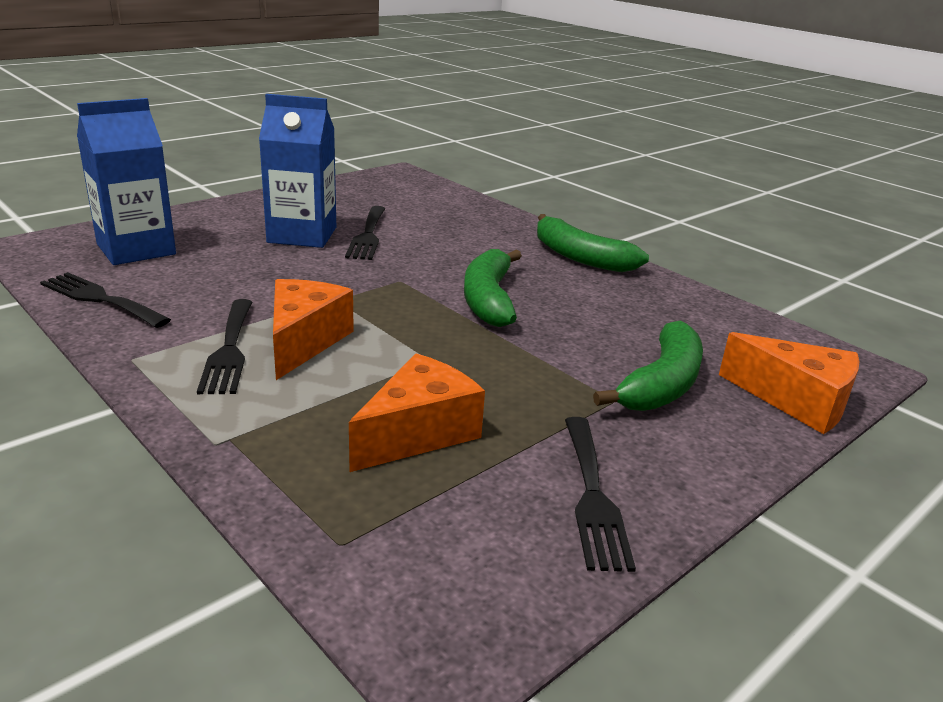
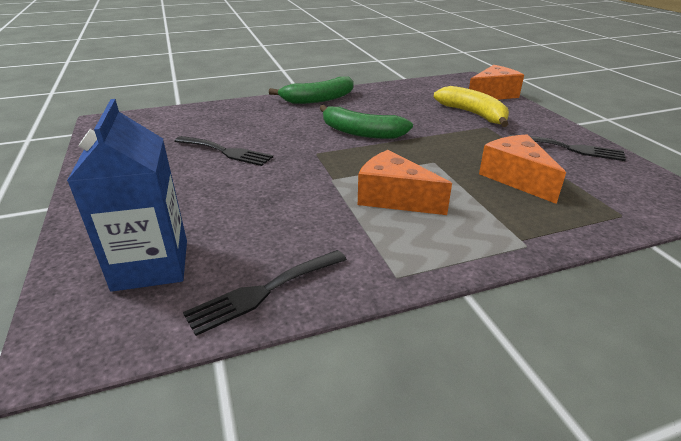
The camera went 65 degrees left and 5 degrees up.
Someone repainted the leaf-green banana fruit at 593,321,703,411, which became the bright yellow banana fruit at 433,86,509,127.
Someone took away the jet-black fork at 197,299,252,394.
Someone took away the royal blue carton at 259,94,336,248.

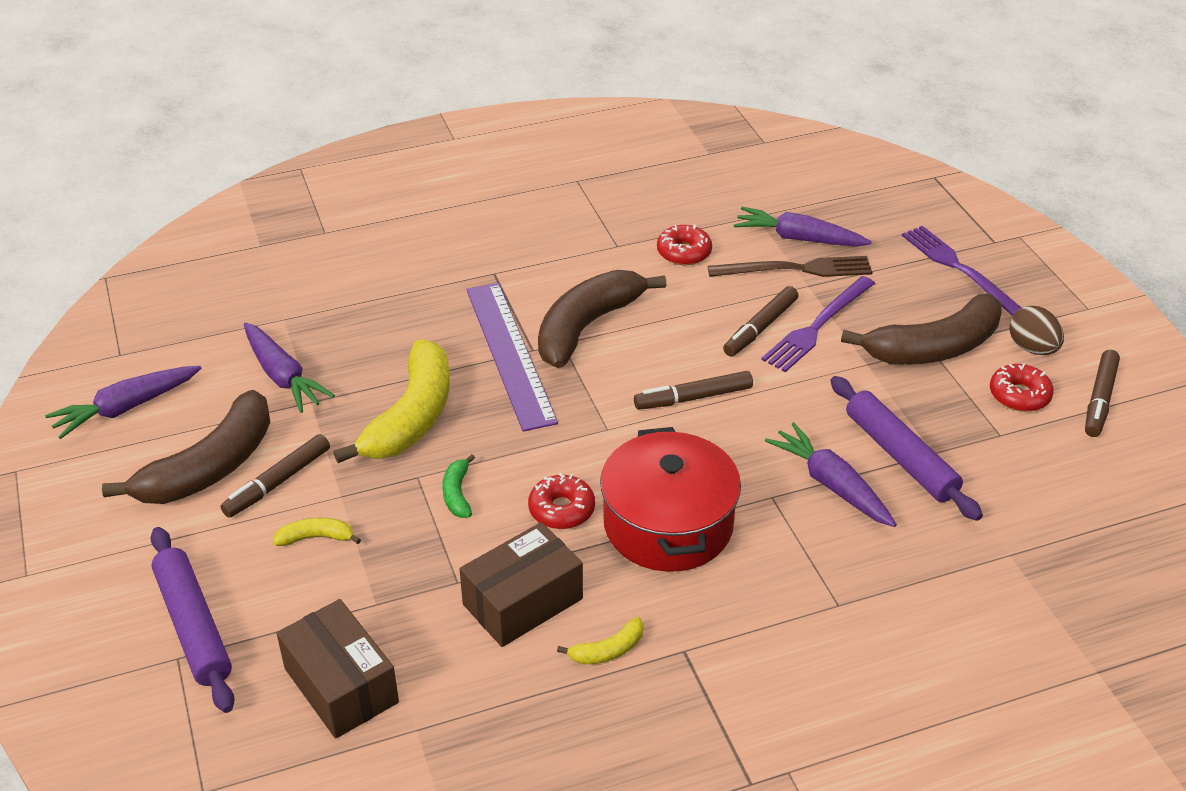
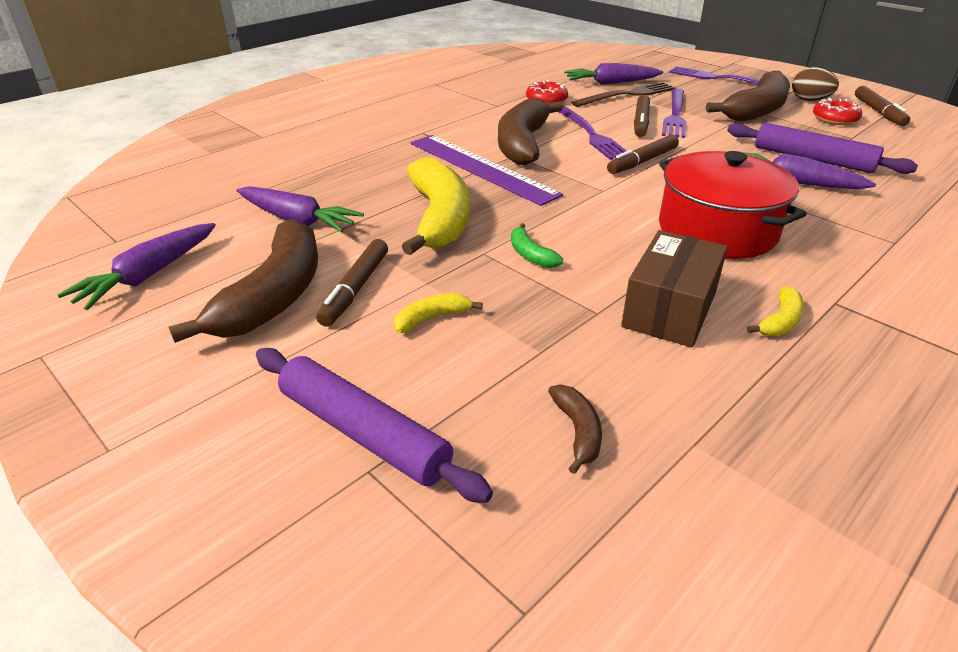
The camera went 25 degrees left and 5 degrees down.
Someone swapped the brown package at 276,599,399,738 for the brown banana fruit at 548,385,602,474.
Someone put down the royal purple fork at 559,105,627,160.
Someone took away the scarlet glazed donut at 528,473,595,529.

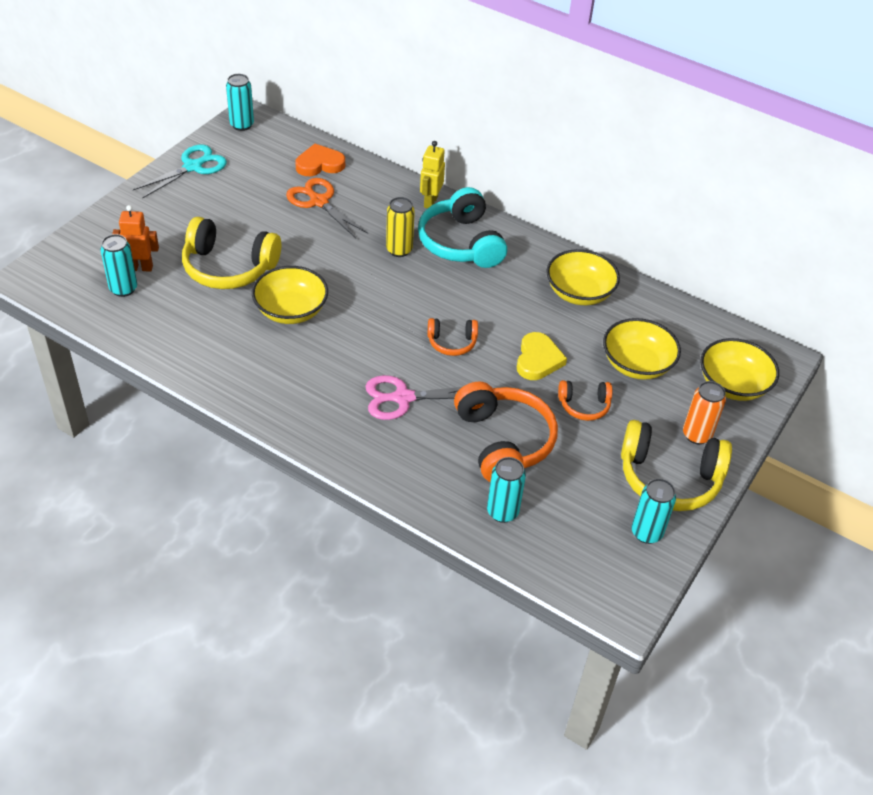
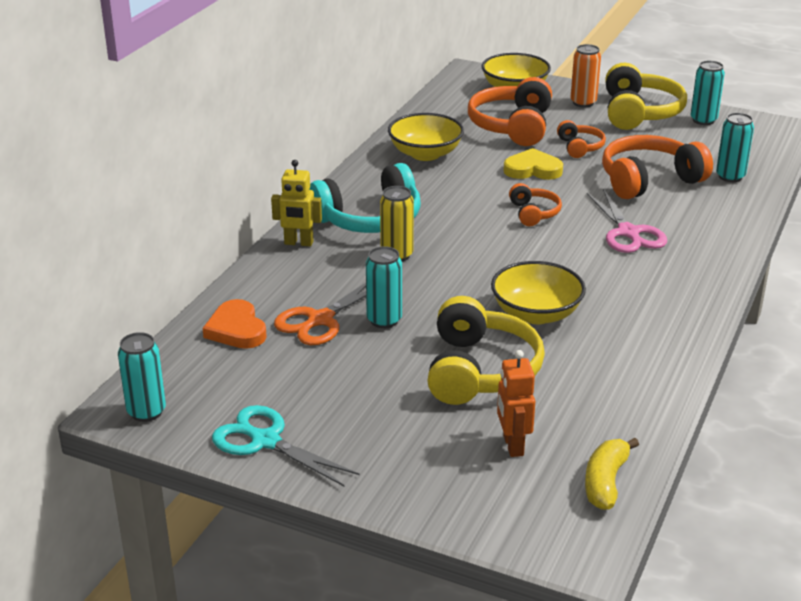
The camera went 95 degrees left and 15 degrees down.
Someone carried the turquoise soda can from 100,234,137,297 to 366,246,402,328.
Someone swapped the bright yellow serving bowl at 603,318,681,380 for the orange headphones at 468,77,552,146.
Someone put down the bright yellow banana fruit at 585,438,639,510.

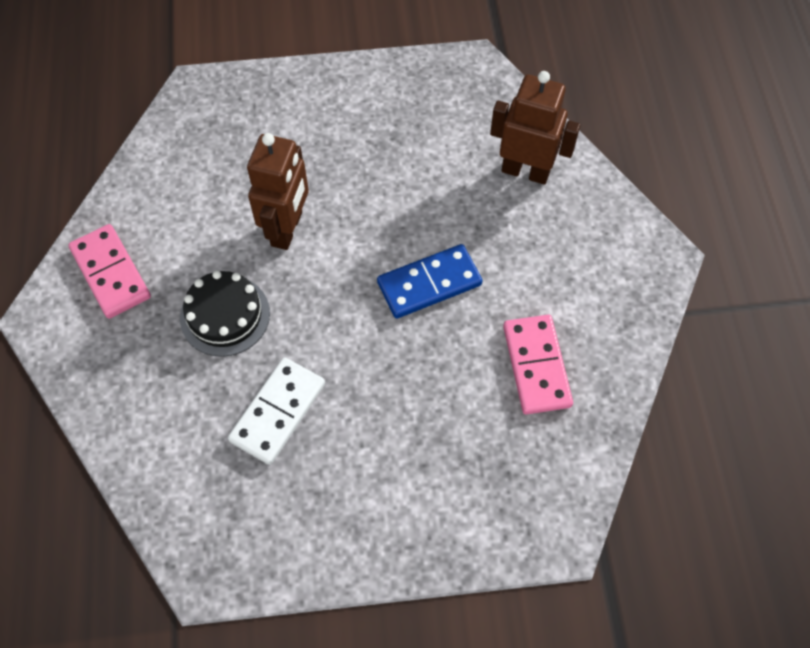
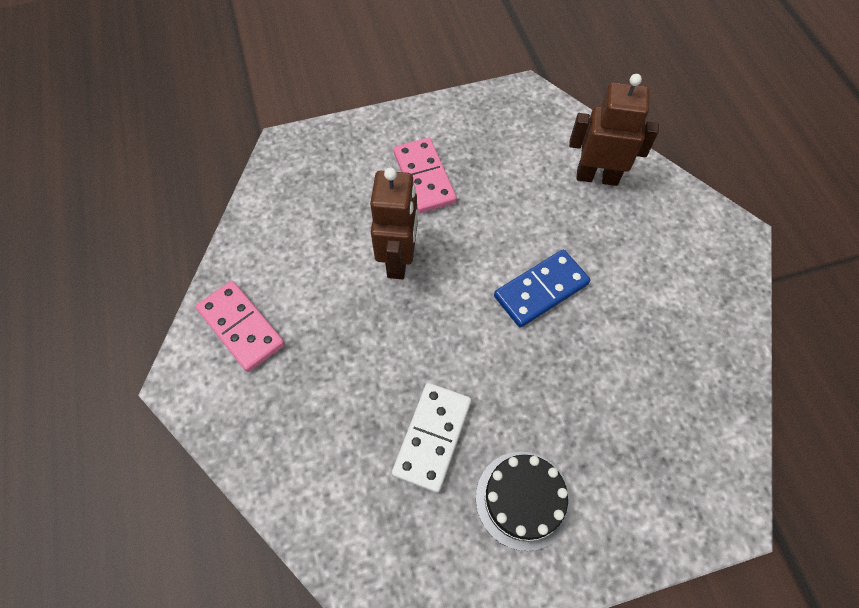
The camera went 10 degrees left and 0 degrees up.
Someone carried the rose-pink domino from 503,315,573,415 to 394,138,457,213.
Someone carried the jet-black layer cake from 180,271,270,357 to 476,451,572,551.

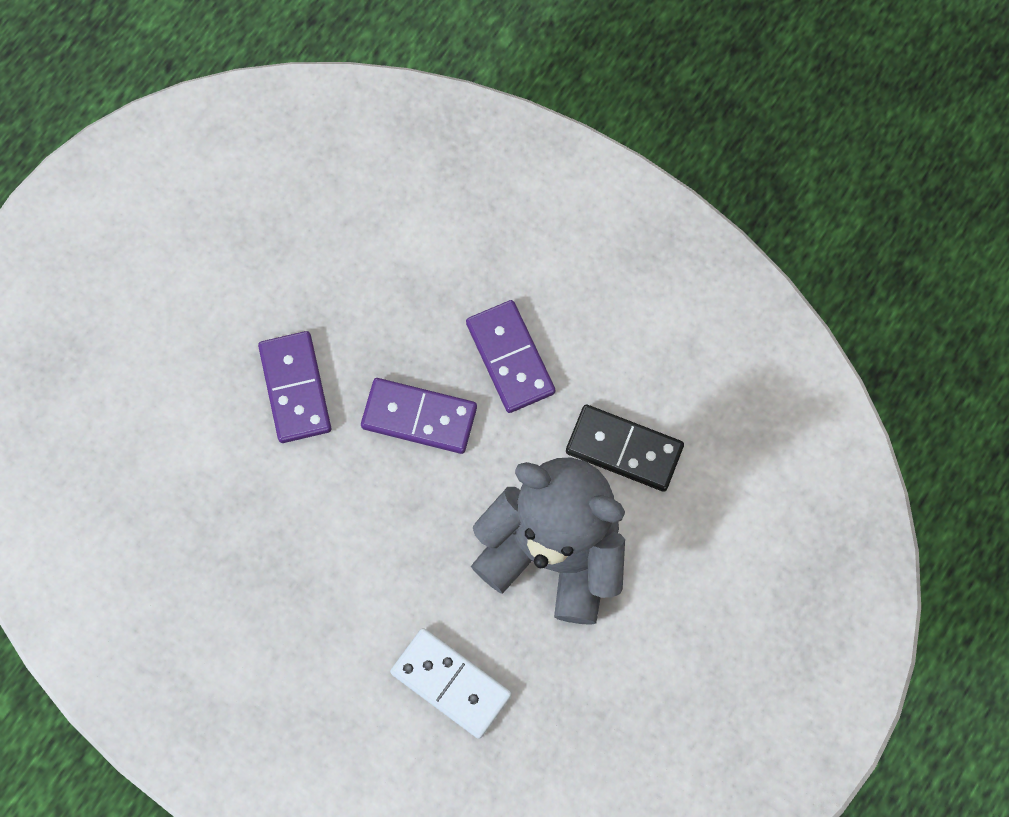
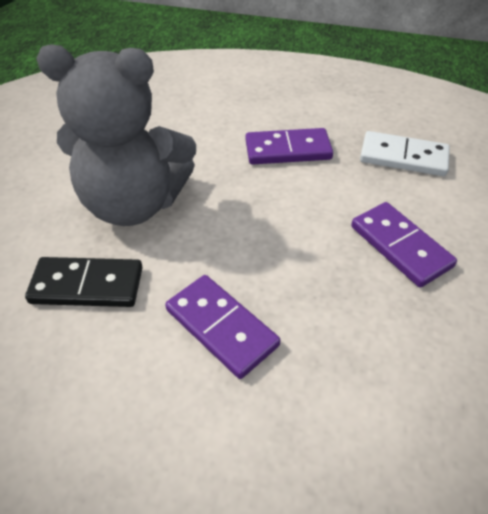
The camera went 160 degrees right and 25 degrees down.
Someone carried the royal purple domino from 361,378,477,454 to 245,128,333,165.
Someone carried the snow-white domino from 390,628,511,739 to 360,131,450,176.

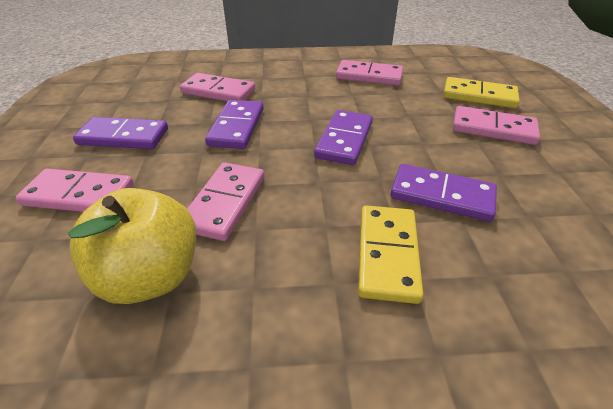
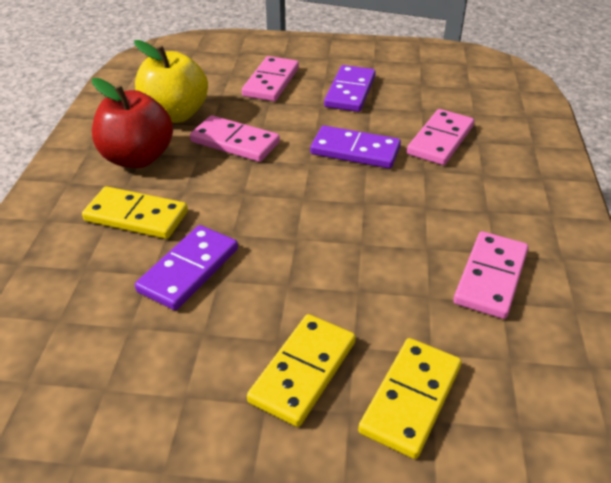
The camera went 100 degrees right and 0 degrees up.
Someone put down the scarlet apple fruit at 92,78,173,168.
Someone repainted the rose-pink domino at 453,106,540,145, which became the bright yellow domino at 247,314,356,427.
Someone took away the royal purple domino at 314,110,373,165.

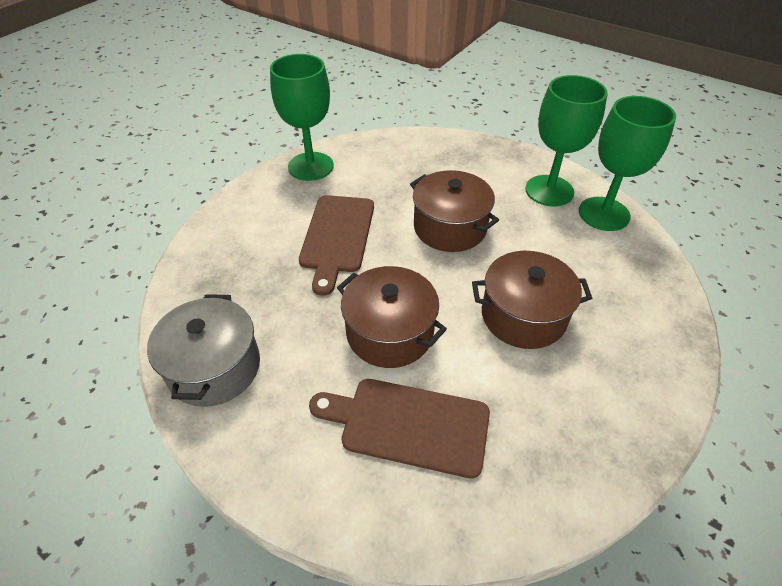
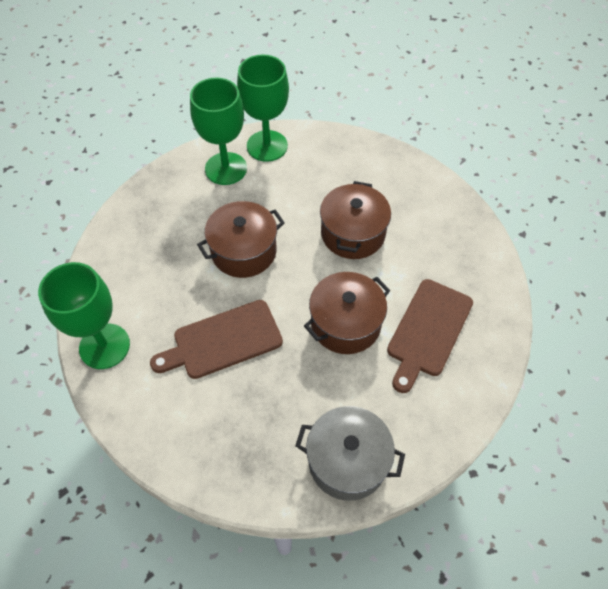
The camera went 75 degrees left and 10 degrees up.
Someone rotated the brown bread board at 299,195,374,296 by 135 degrees clockwise.

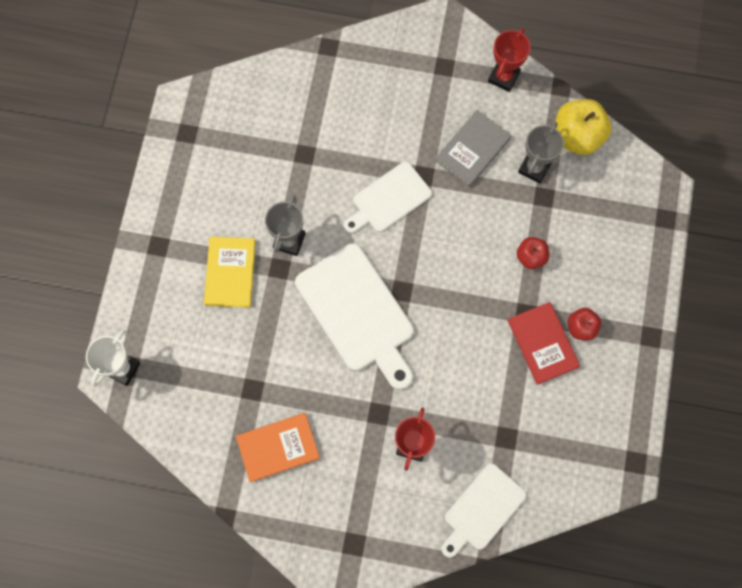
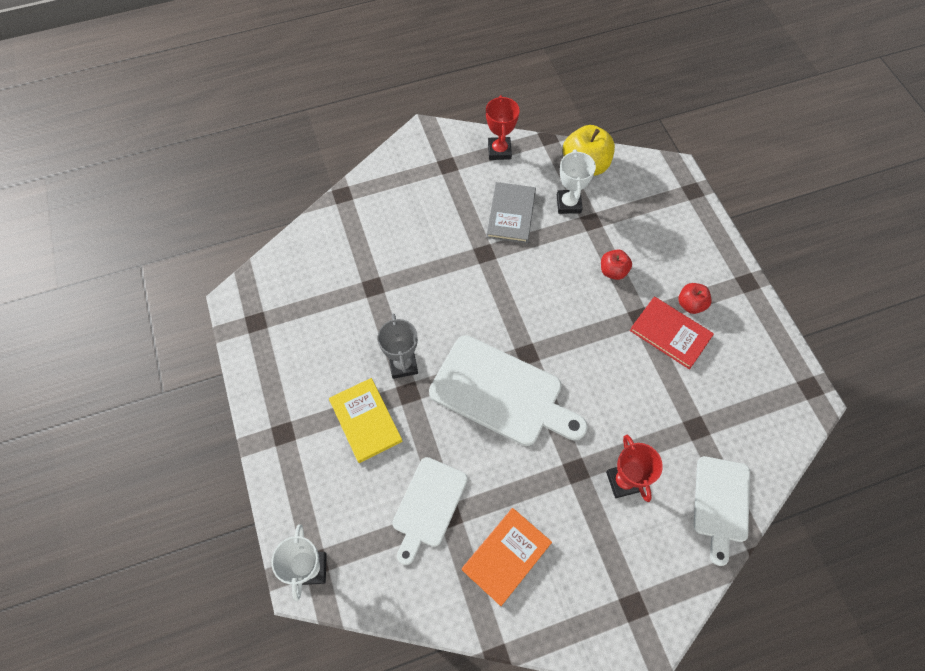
The camera went 30 degrees left and 10 degrees down.
Someone carried the snow-white bread board from 344,162,432,233 to 392,457,468,565.
Someone repainted the grey trophy at 518,122,564,184, which became the snow-white trophy at 557,149,596,214.

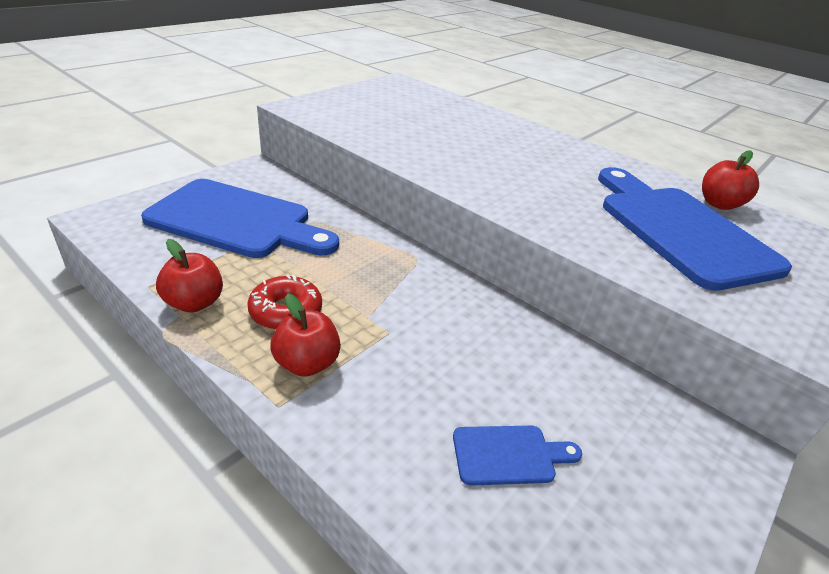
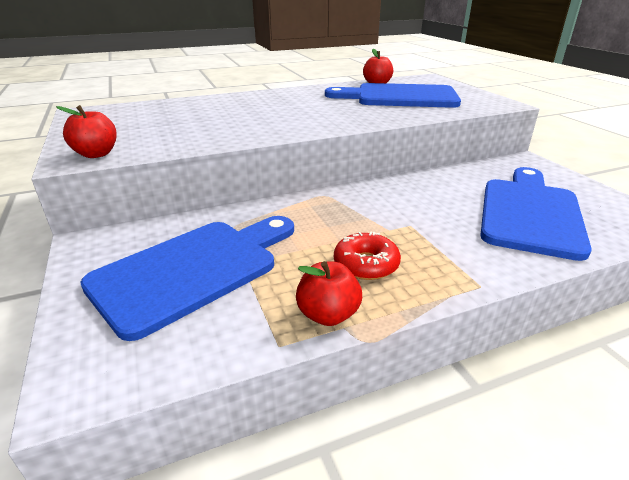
The camera went 60 degrees left and 5 degrees down.
Someone carried the scarlet apple fruit from 270,293,341,377 to 56,105,117,158.
Someone scaled the royal blue bread board at 453,426,582,486 by 2.32.

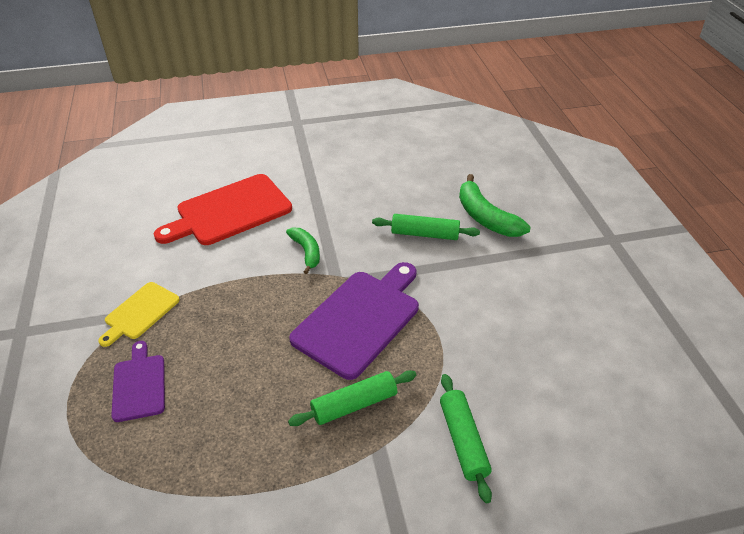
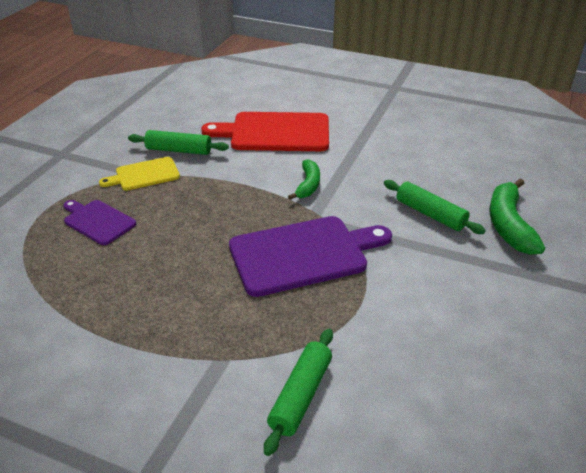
The camera went 35 degrees right and 5 degrees down.
Someone rotated the royal purple bread board at 111,341,165,422 by 75 degrees counterclockwise.
Someone carried the leaf-green pastry roller from 288,370,416,426 to 128,130,229,155.

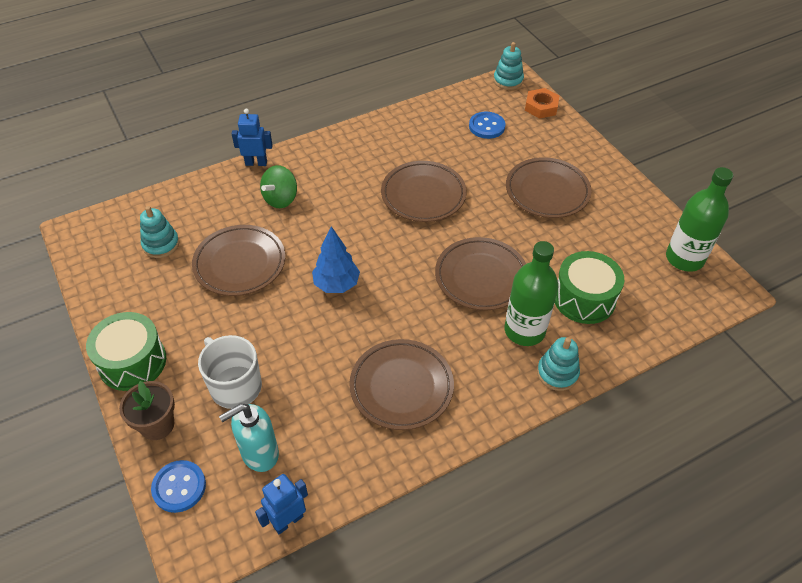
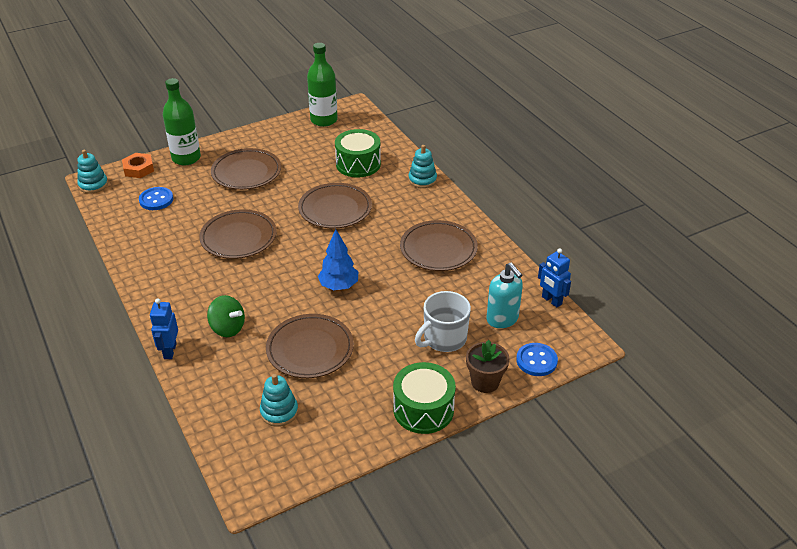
The camera went 90 degrees left and 10 degrees down.
Someone carried the leaf-green bottle from 504,241,558,346 to 163,78,201,166.

